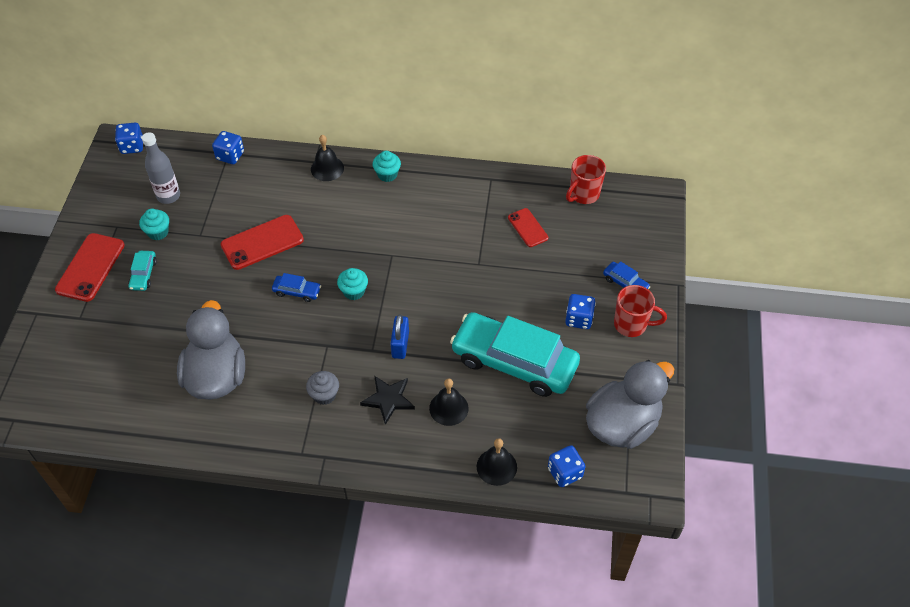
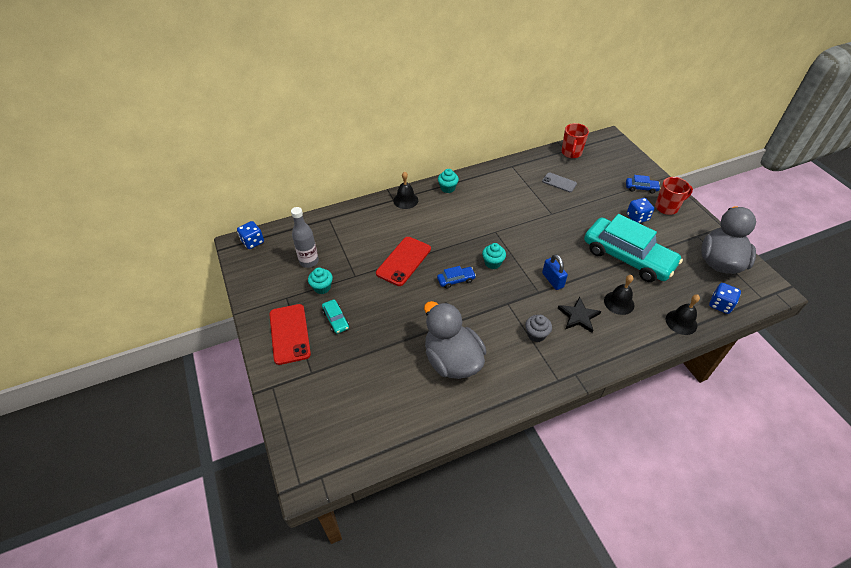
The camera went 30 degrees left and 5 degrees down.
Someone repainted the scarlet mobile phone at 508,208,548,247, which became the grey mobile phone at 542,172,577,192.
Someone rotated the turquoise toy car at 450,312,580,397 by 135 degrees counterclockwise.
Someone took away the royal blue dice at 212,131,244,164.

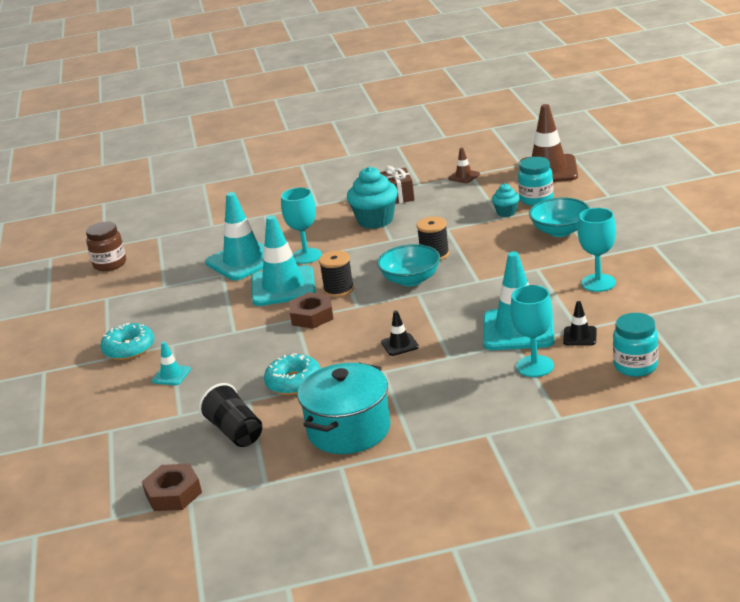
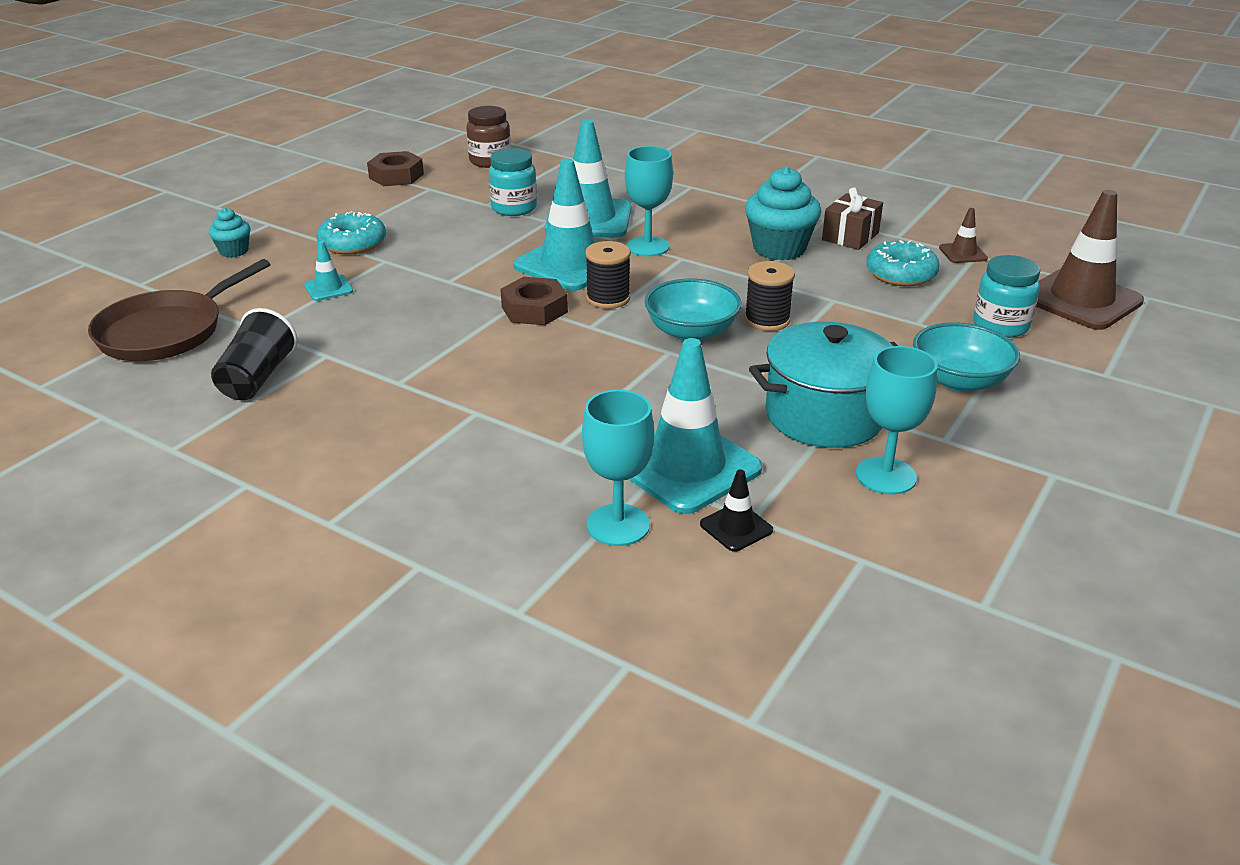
The camera went 40 degrees right and 5 degrees up.
Someone put down the brown skillet at 88,259,270,361.
Someone carried the turquoise fairy cake from 492,183,520,217 to 209,208,251,257.
Someone carried the brown nut from 142,464,202,511 to 367,151,424,186.
Someone carried the turquoise preserve jar from 613,313,658,377 to 489,148,537,216.
Someone carried the turquoise pot from 297,363,390,454 to 749,322,898,448.
Someone carried the turquoise glazed donut from 264,354,321,395 to 866,240,940,286.
Someone took away the jet-black road cone at 381,311,419,356.

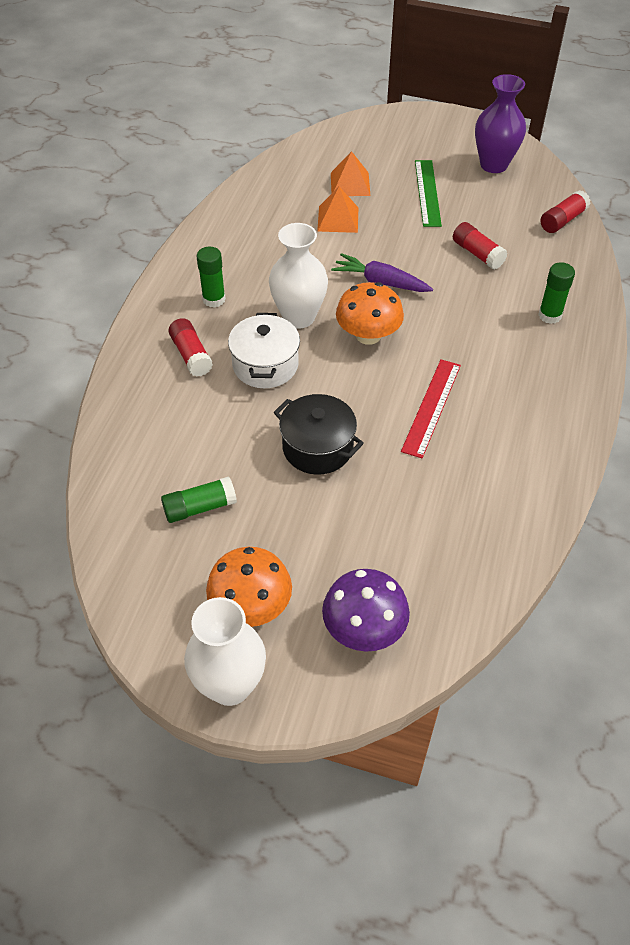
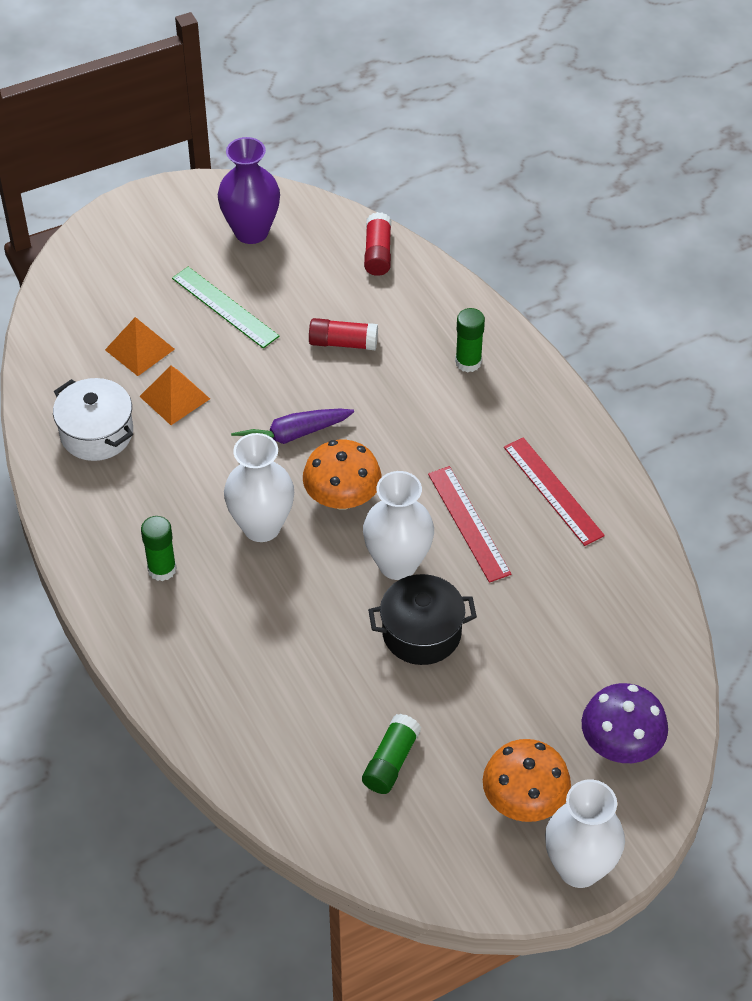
The camera went 45 degrees left and 0 degrees up.
Someone carried the snow-white pot from 228,313,300,388 to 53,378,133,461.
Someone put down the snow-white flower vase at 363,471,434,580.
Someone put down the scarlet ruler at 504,437,605,546.
Someone took away the scarlet stick of glue at 169,318,213,377.

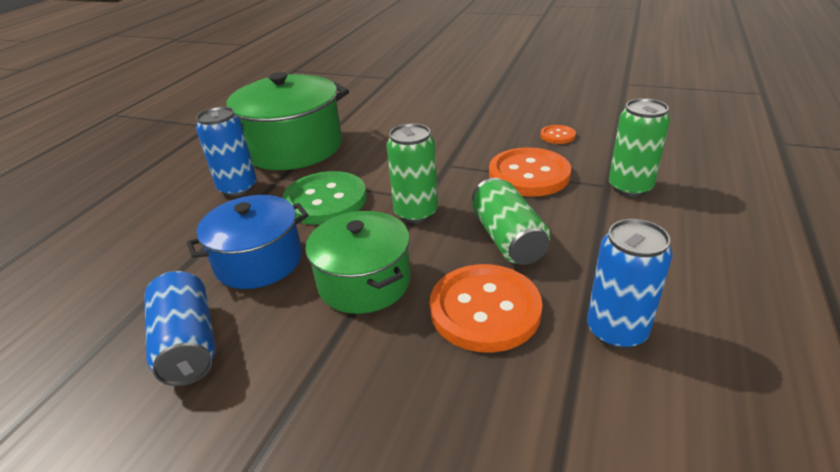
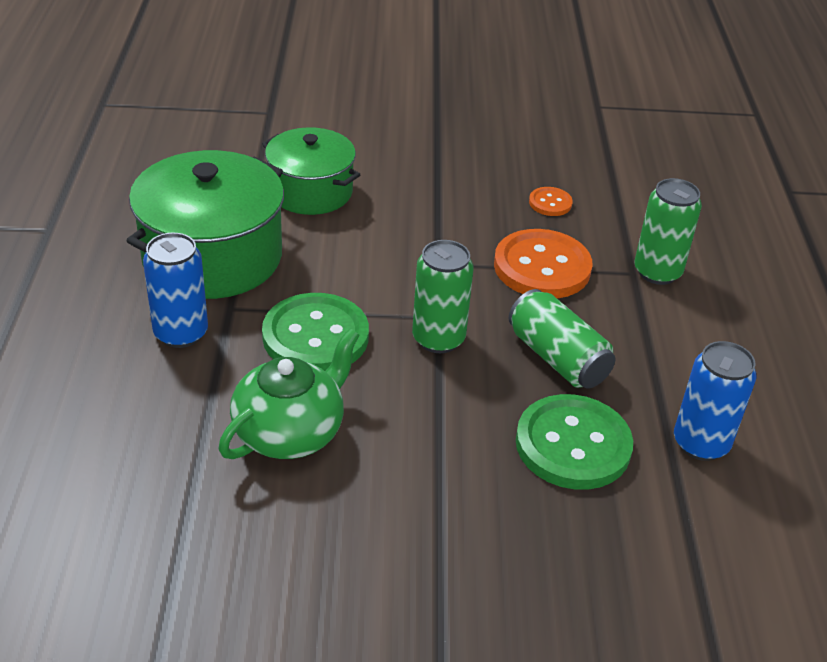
The camera went 25 degrees left and 5 degrees up.
Someone swapped the royal blue pot at 187,195,308,289 for the leaf-green china teapot at 219,328,359,459.
Someone carried the leaf-green pot from 305,211,411,314 to 262,127,361,215.
Someone repainted the orange shirt button at 430,264,542,353, which became the leaf-green shirt button at 516,394,633,490.
Someone took away the royal blue soda can at 144,271,216,386.

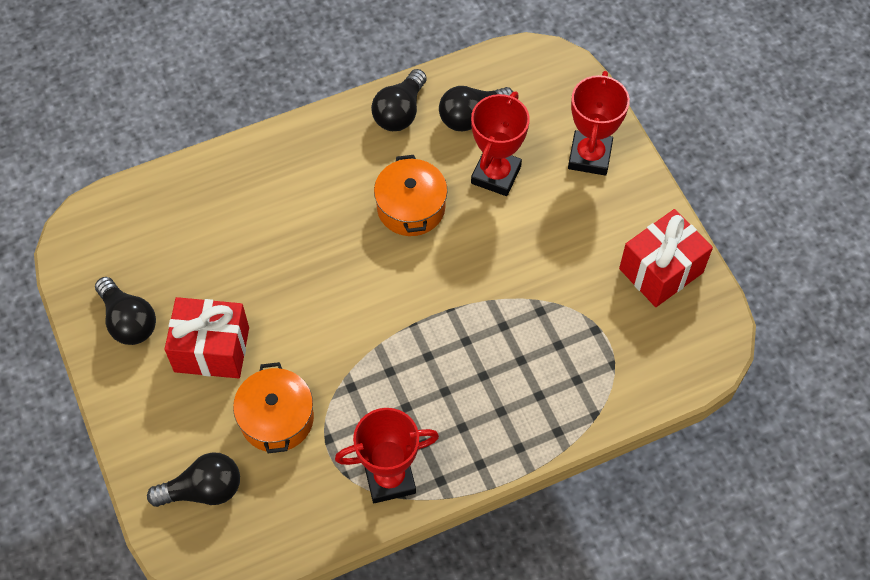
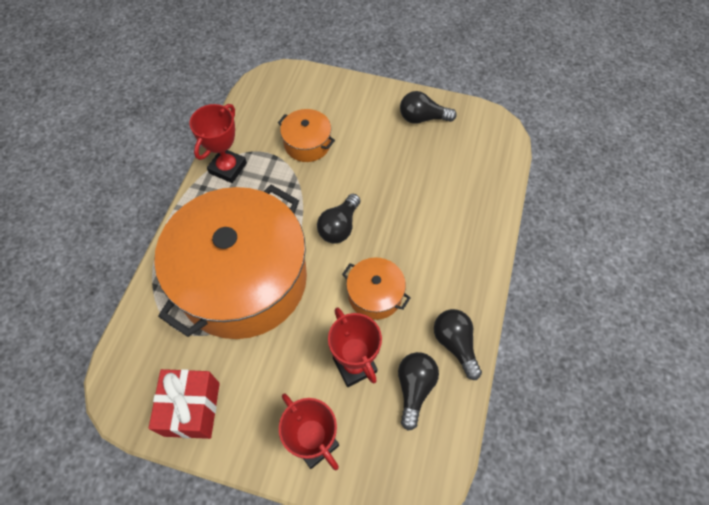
The camera went 130 degrees right and 0 degrees up.
Someone put down the orange pot at 154,185,307,339.
Someone carried the jet-black light bulb from 147,453,240,507 to 317,194,360,243.
Someone took away the scarlet wrapped gift at 165,297,249,378.

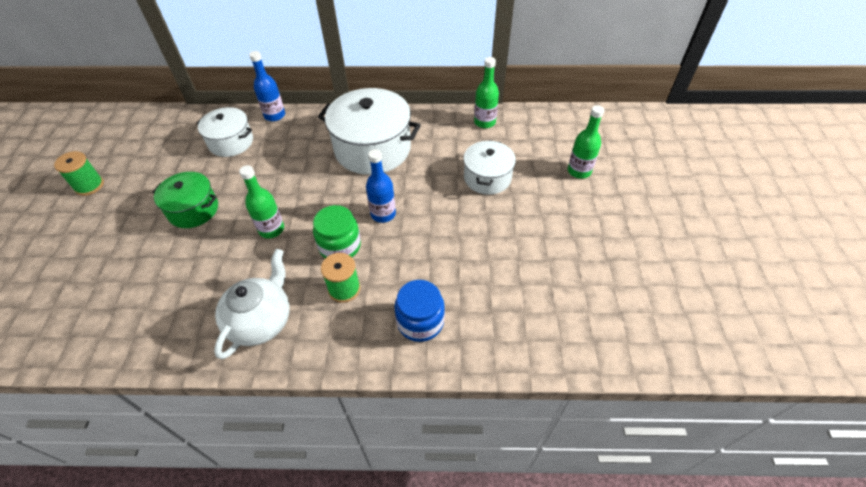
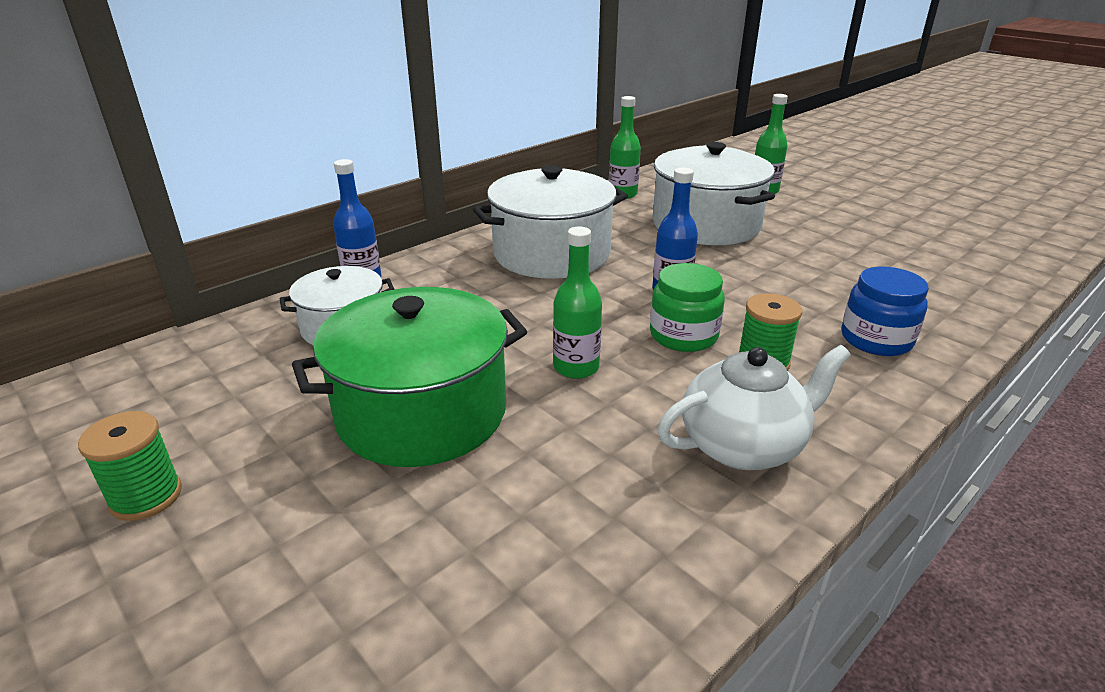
The camera went 45 degrees left and 20 degrees down.
Someone scaled the leaf-green pot at 152,172,218,228 by 1.69.
Someone scaled the snow-white pot at 463,140,516,195 by 1.69.
Someone rotated the snow-white china teapot at 214,249,290,359 by 90 degrees clockwise.

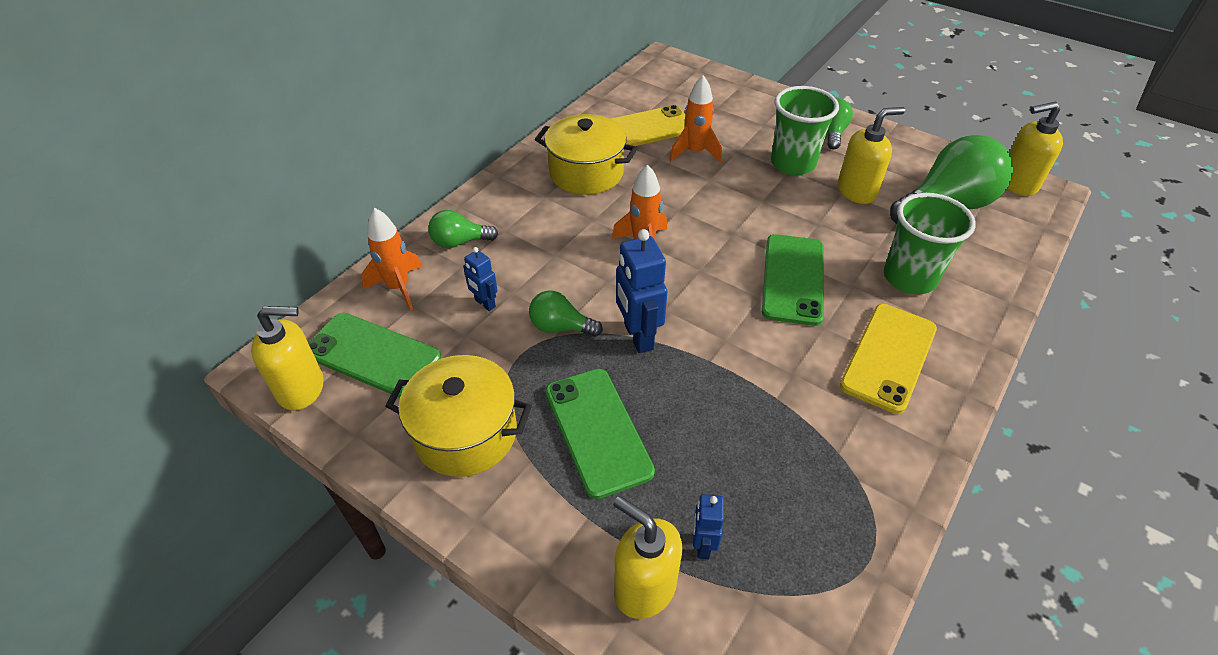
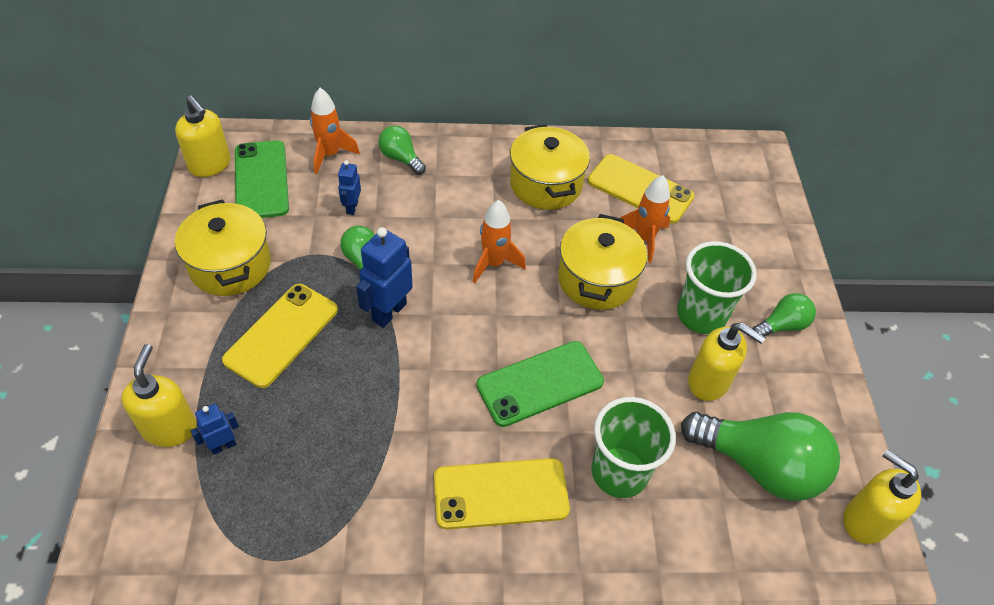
The camera went 50 degrees right and 5 degrees up.
Someone repainted the leaf-green mobile phone at 545,369,655,499, which became the bright yellow mobile phone at 222,284,338,388.
Someone put down the bright yellow pot at 558,214,647,310.

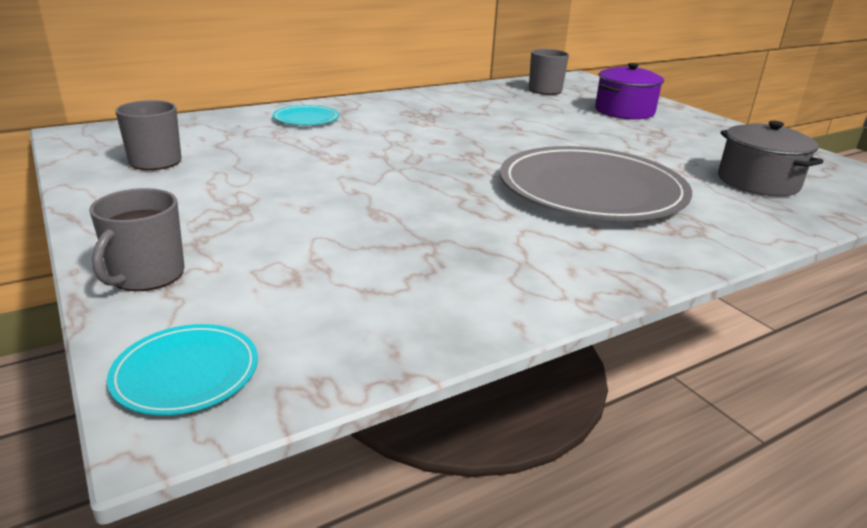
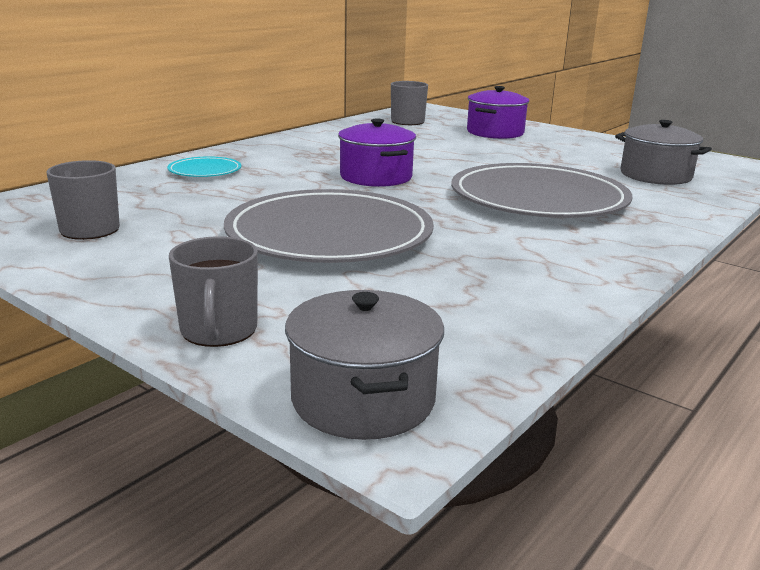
The camera went 20 degrees left and 5 degrees down.
Someone put down the grey flat dish at 224,189,434,263.
Someone swapped the turquoise flat dish at 107,324,258,415 for the grey pot at 285,290,444,440.
Someone put down the royal purple pot at 338,119,416,187.

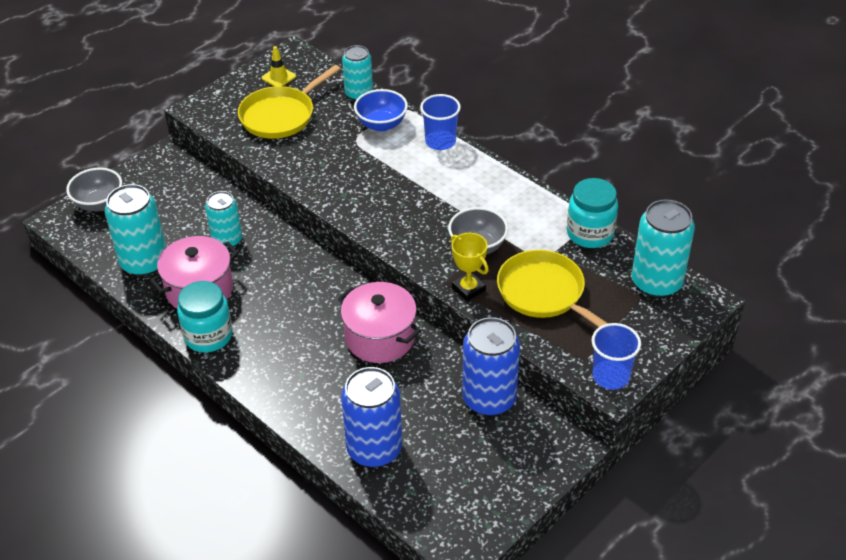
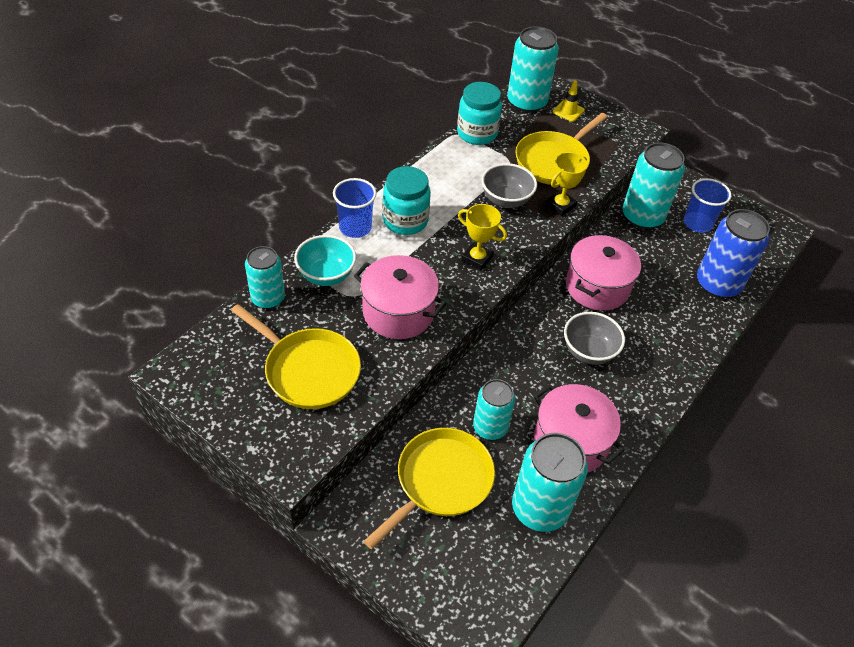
The camera went 100 degrees left and 5 degrees up.
Someone repainted the royal blue serving bowl at 354,89,408,132, which became the turquoise serving bowl at 294,235,356,286.
Someone put down the rose-pink pot at 354,255,447,339.
Someone put down the bright yellow skillet at 364,428,495,549.
Someone carried the turquoise preserve jar from 177,281,233,353 to 383,166,431,235.
Someone put down the bright yellow trophy at 458,204,507,271.
Someone carried the bright yellow road cone from 261,46,296,86 to 553,80,585,122.
Someone carried the grey serving bowl from 66,168,122,211 to 564,312,625,365.
Someone repainted the royal blue soda can at 462,317,520,416, which became the turquoise soda can at 623,143,685,229.
Someone carried the royal blue beaker from 592,323,641,390 to 684,178,731,233.

